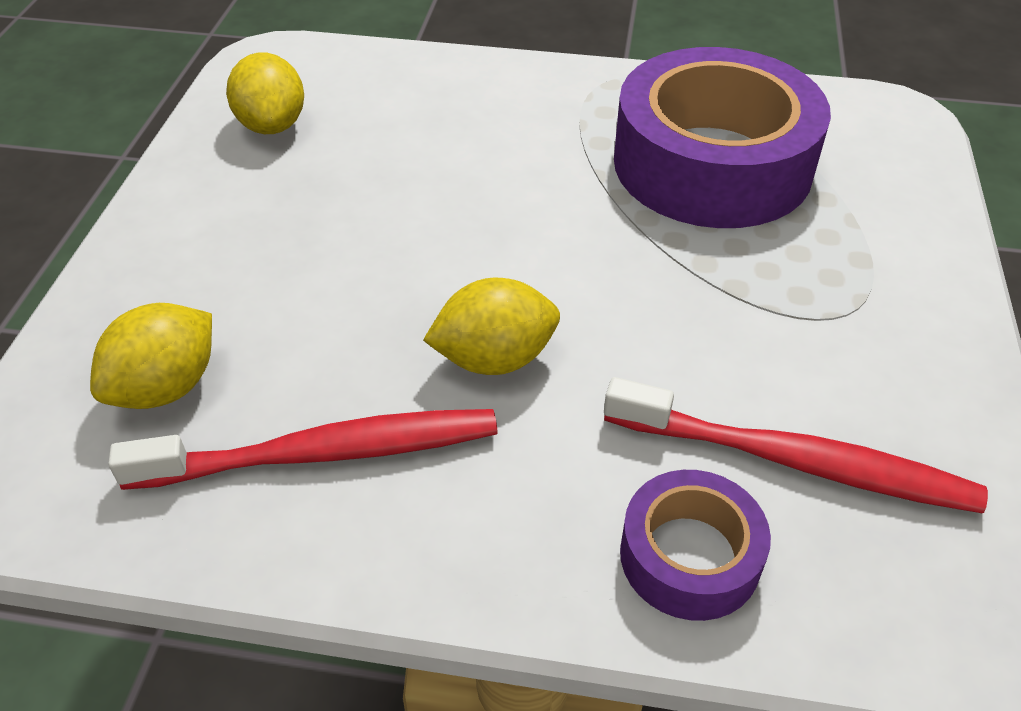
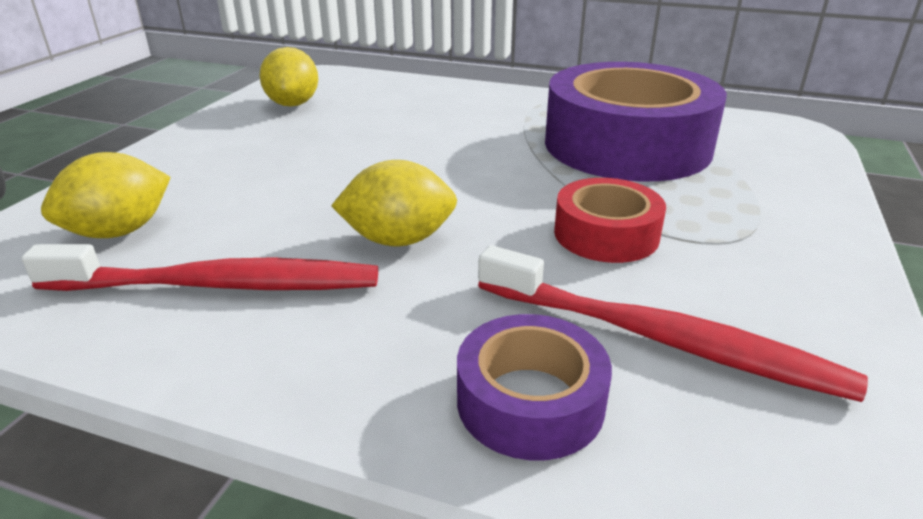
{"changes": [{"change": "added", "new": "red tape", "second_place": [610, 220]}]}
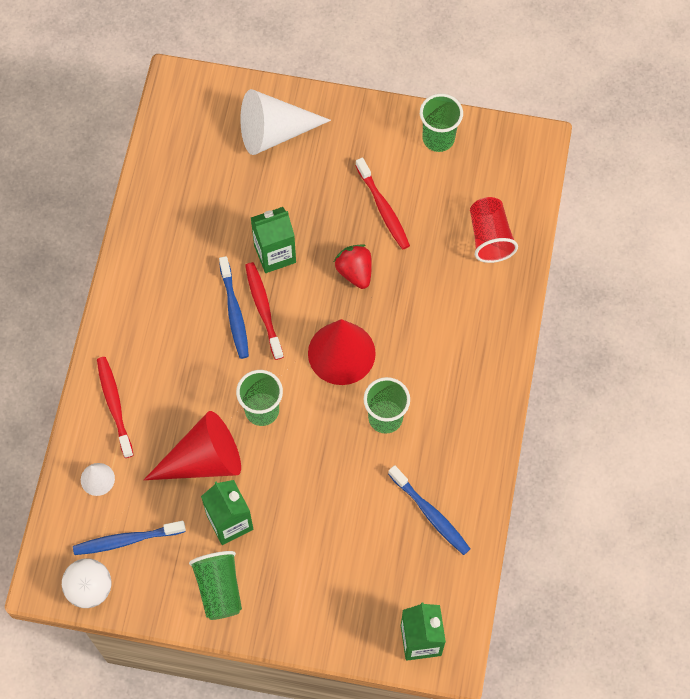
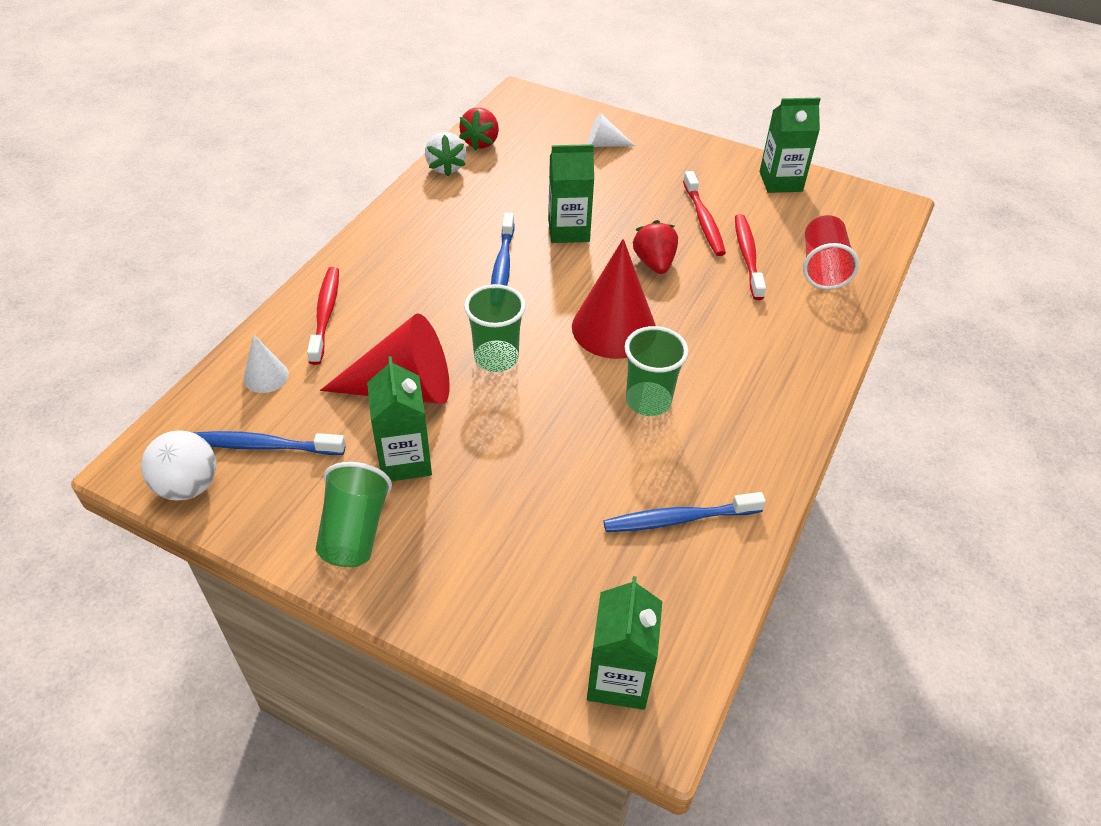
{"changes": [{"change": "resized", "old": "white cone", "first_place": [285, 122], "second_place": [611, 130], "factor": 0.49}, {"change": "replaced", "old": "green cup", "new": "green carton", "first_place": [441, 123], "second_place": [790, 145]}, {"change": "moved", "old": "red toothbrush", "first_place": [264, 311], "second_place": [750, 257]}, {"change": "turned", "old": "blue toothbrush", "first_place": [429, 510], "second_place": [684, 512], "degrees": 105}, {"change": "added", "new": "red strawberry", "second_place": [479, 129]}, {"change": "added", "new": "white strawberry", "second_place": [445, 154]}]}
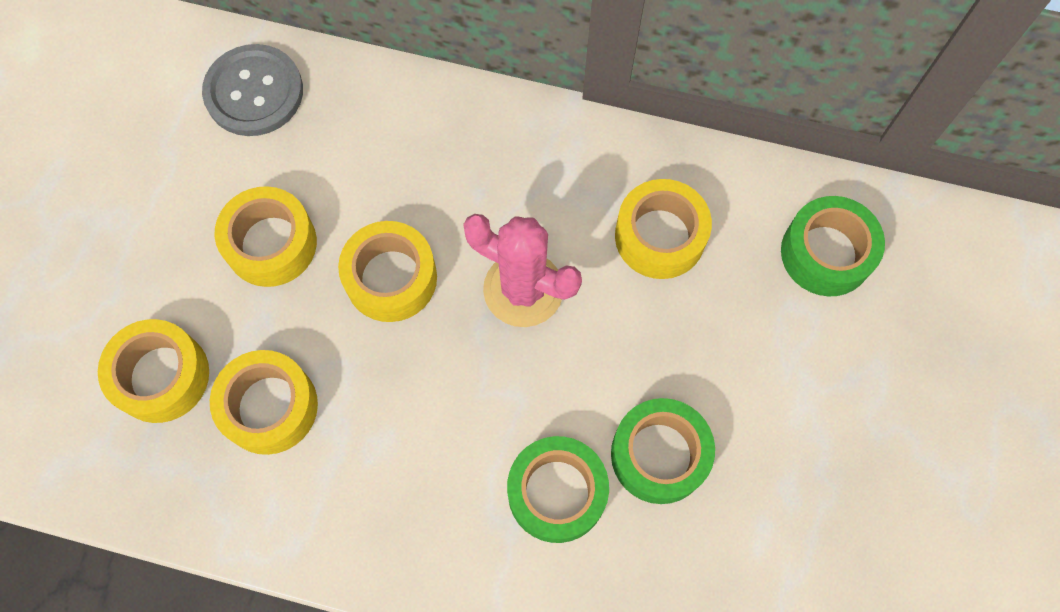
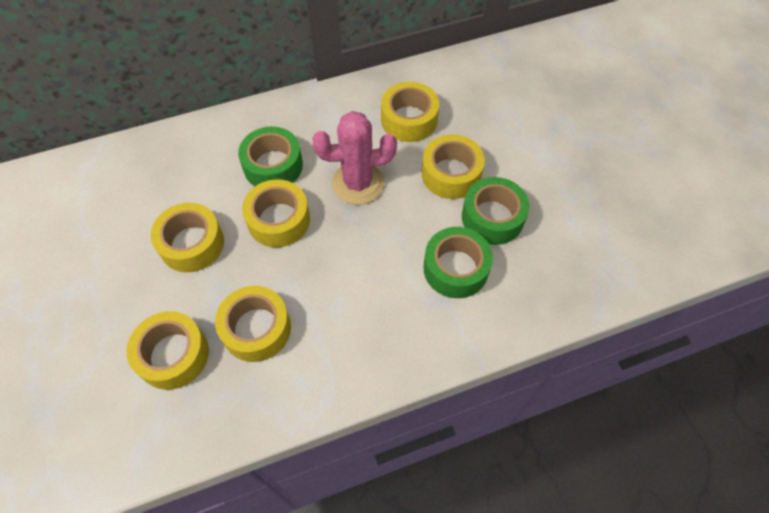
{"changes": [{"change": "removed", "old": "grey button", "first_place": [252, 90]}, {"change": "moved", "old": "green tape", "first_place": [833, 246], "second_place": [270, 156]}, {"change": "added", "new": "yellow tape", "second_place": [453, 166]}]}
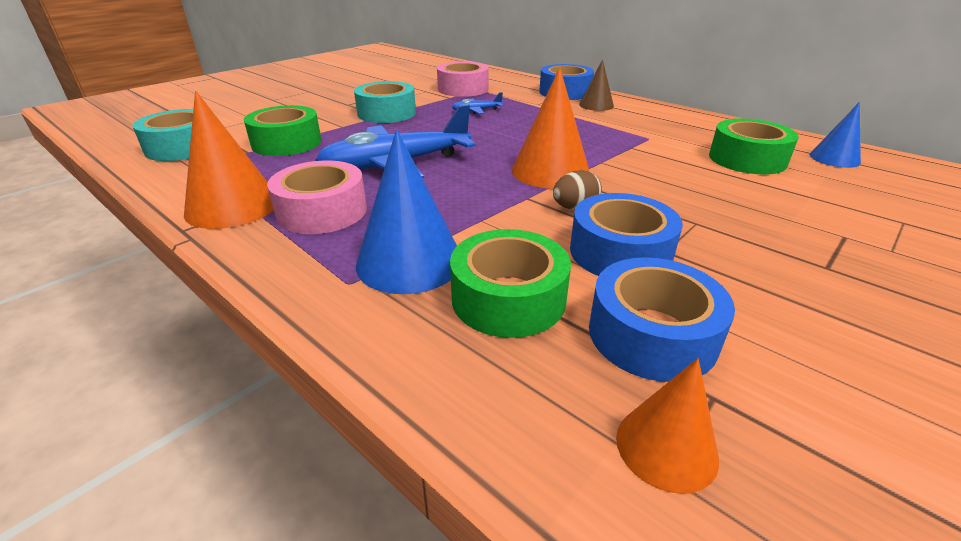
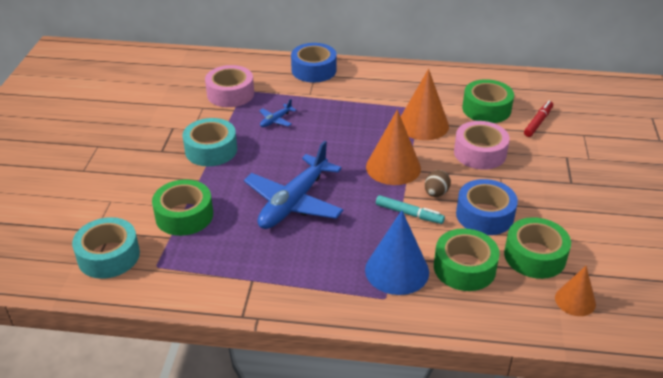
{"changes": [{"change": "removed", "old": "brown cone", "first_place": [596, 85]}, {"change": "moved", "old": "orange cone", "first_place": [229, 160], "second_place": [425, 104]}, {"change": "removed", "old": "blue cone", "first_place": [835, 135]}, {"change": "moved", "old": "pink tape", "first_place": [317, 197], "second_place": [482, 145]}, {"change": "recoloured", "old": "blue tape", "new": "green tape", "first_place": [662, 319], "second_place": [537, 248]}, {"change": "added", "new": "red marker", "second_place": [538, 118]}, {"change": "added", "new": "turquoise marker", "second_place": [410, 209]}]}
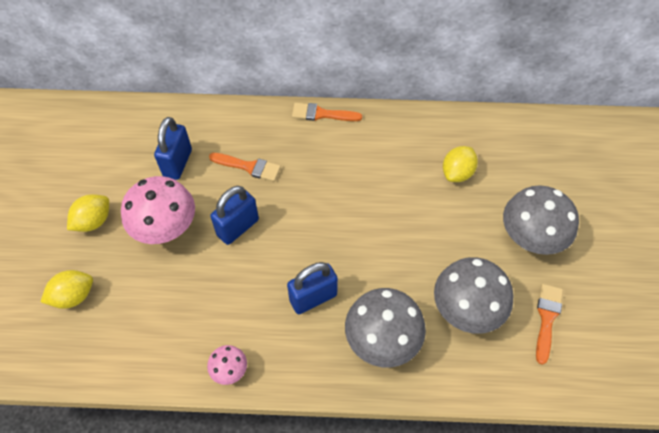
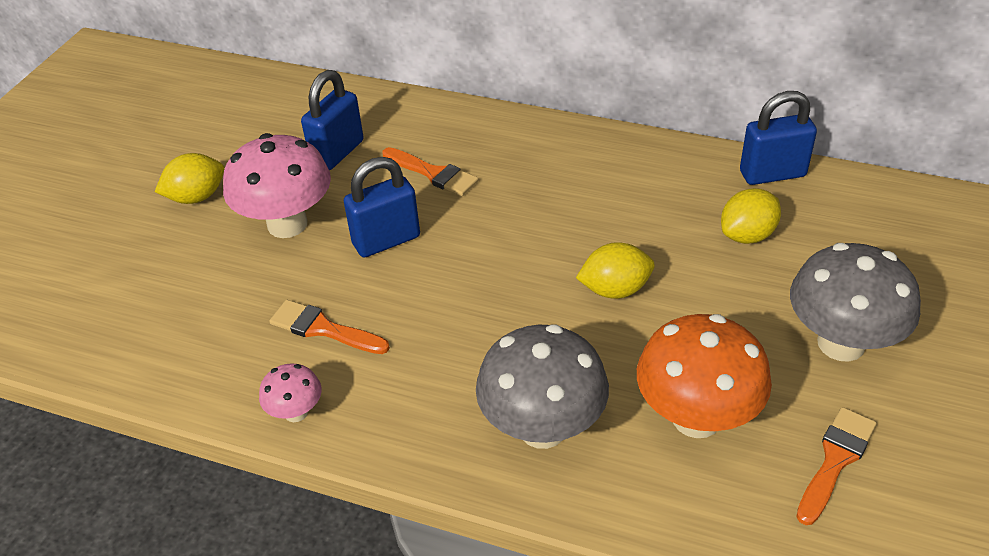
{"changes": [{"change": "moved", "old": "orange brush", "first_place": [327, 112], "second_place": [329, 327]}, {"change": "recoloured", "old": "grey mushroom", "new": "orange mushroom", "first_place": [474, 295], "second_place": [704, 376]}, {"change": "moved", "old": "blue padlock", "first_place": [312, 288], "second_place": [778, 138]}, {"change": "moved", "old": "yellow lemon", "first_place": [67, 289], "second_place": [615, 270]}]}
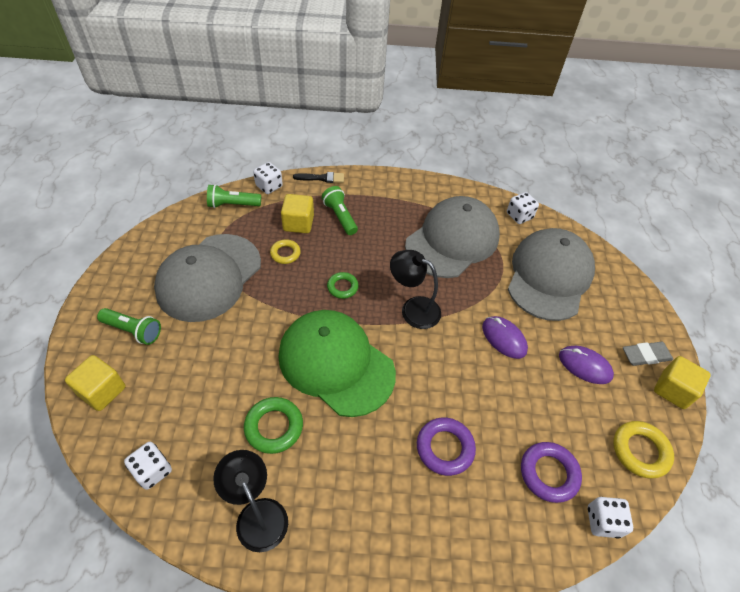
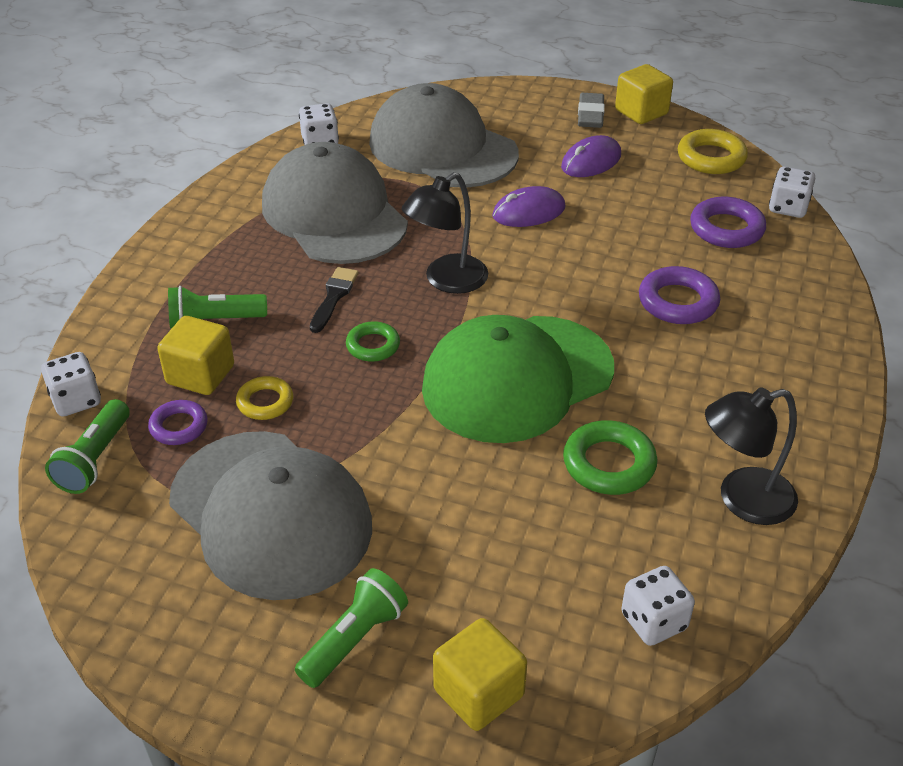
{"changes": [{"change": "moved", "old": "black brush", "first_place": [318, 177], "second_place": [334, 300]}, {"change": "added", "new": "purple ring", "second_place": [178, 422]}]}
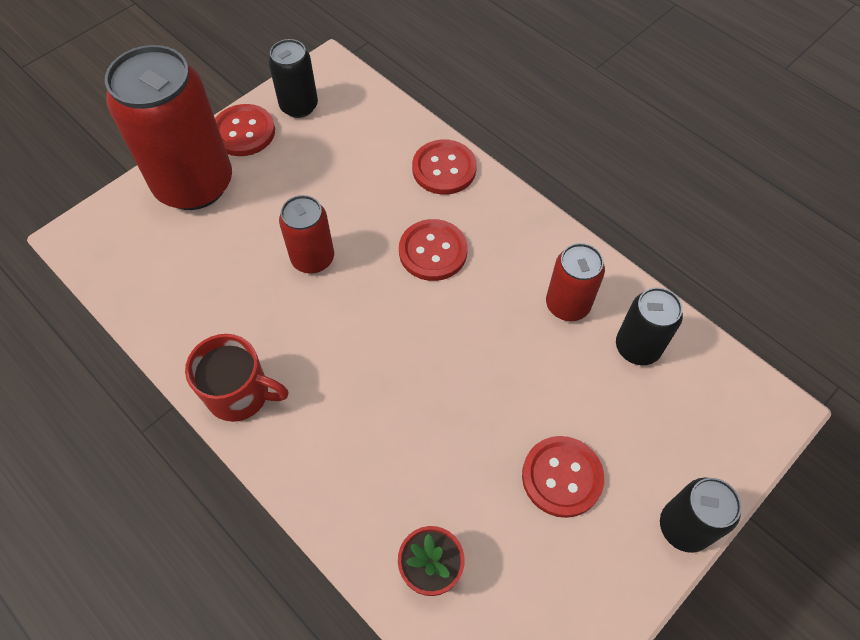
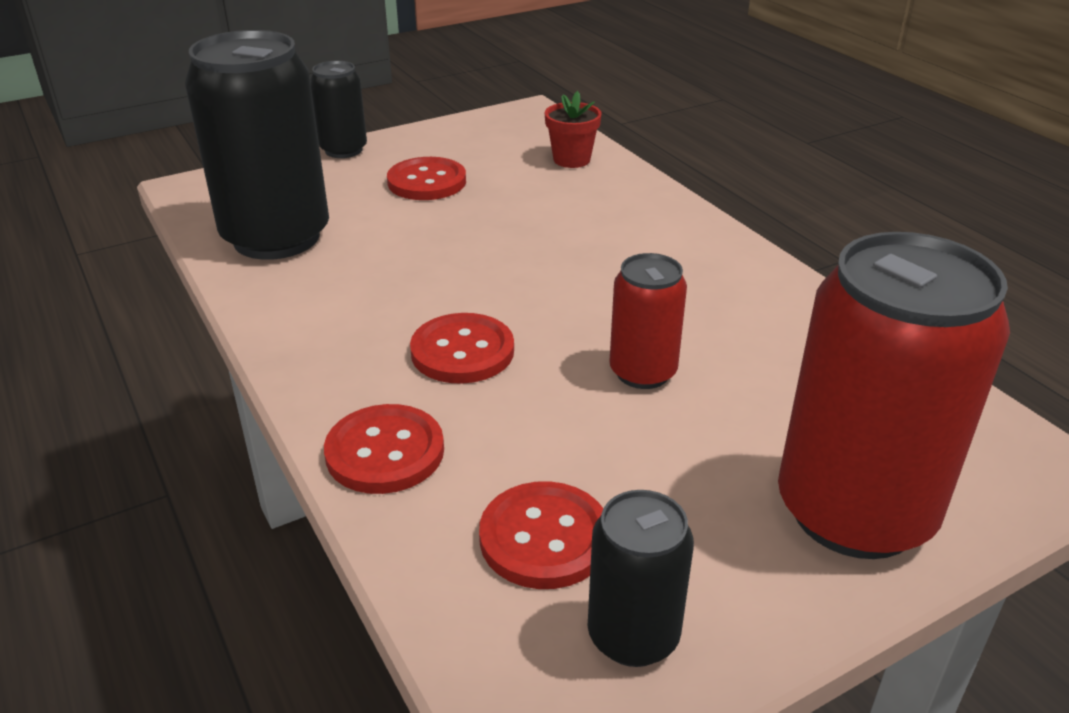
{"changes": [{"change": "moved", "old": "red button", "first_place": [245, 130], "second_place": [541, 535]}, {"change": "removed", "old": "red can", "first_place": [575, 282]}, {"change": "resized", "old": "black can", "first_place": [649, 326], "second_place": [257, 145], "factor": 1.95}, {"change": "removed", "old": "red mug", "first_place": [237, 378]}]}
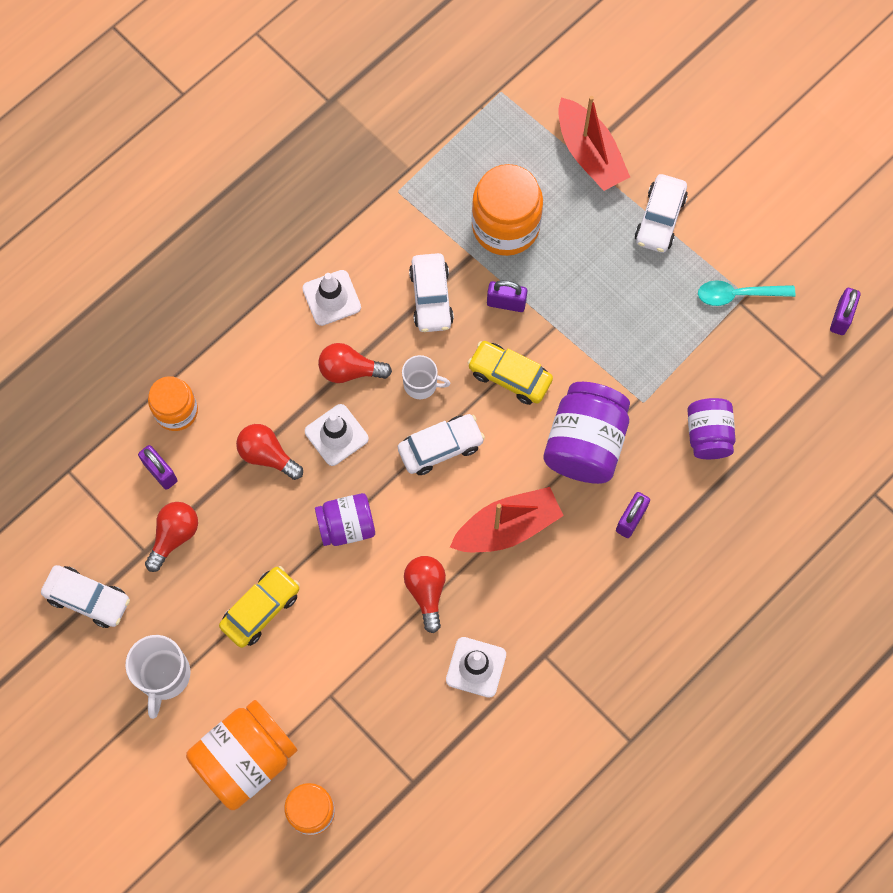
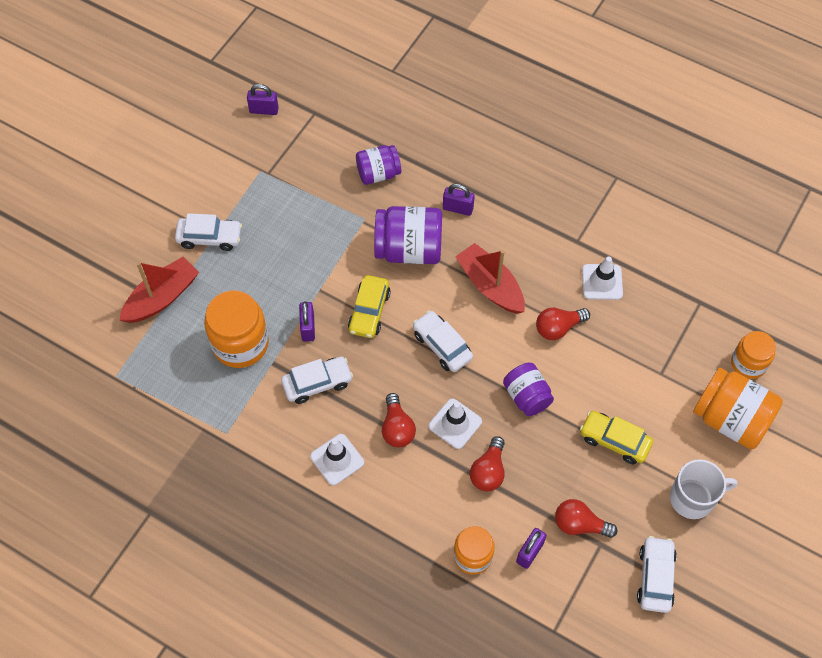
{"changes": [{"change": "removed", "old": "turquoise spoon", "first_place": [746, 293]}, {"change": "removed", "old": "white mug", "first_place": [426, 377]}]}
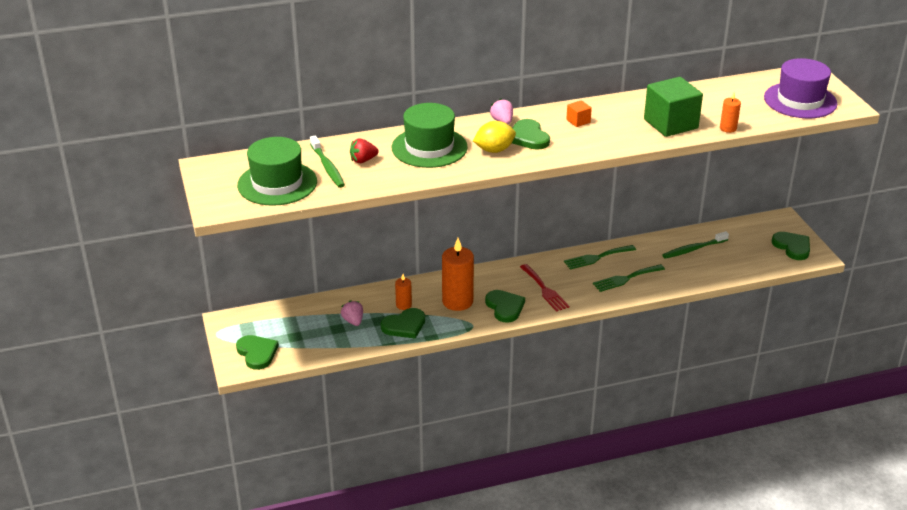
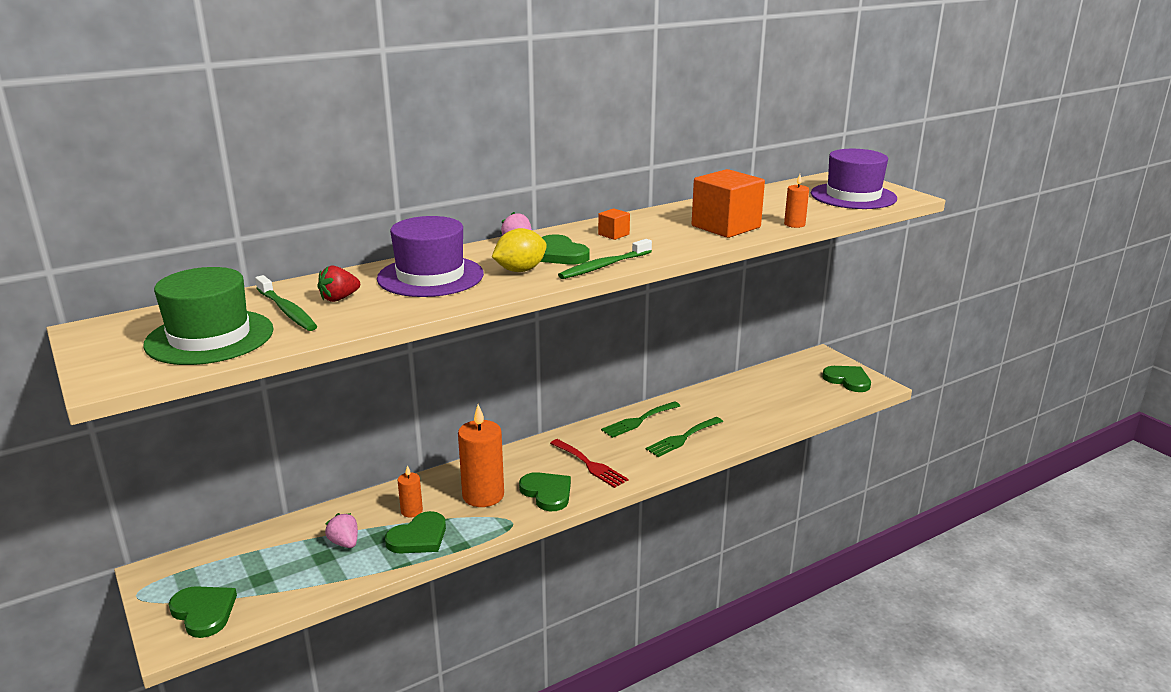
{"changes": [{"change": "recoloured", "old": "green cube", "new": "orange cube", "first_place": [673, 107], "second_place": [728, 203]}, {"change": "recoloured", "old": "green hat", "new": "purple hat", "first_place": [430, 135], "second_place": [430, 256]}, {"change": "moved", "old": "green toothbrush", "first_place": [696, 245], "second_place": [605, 259]}]}
